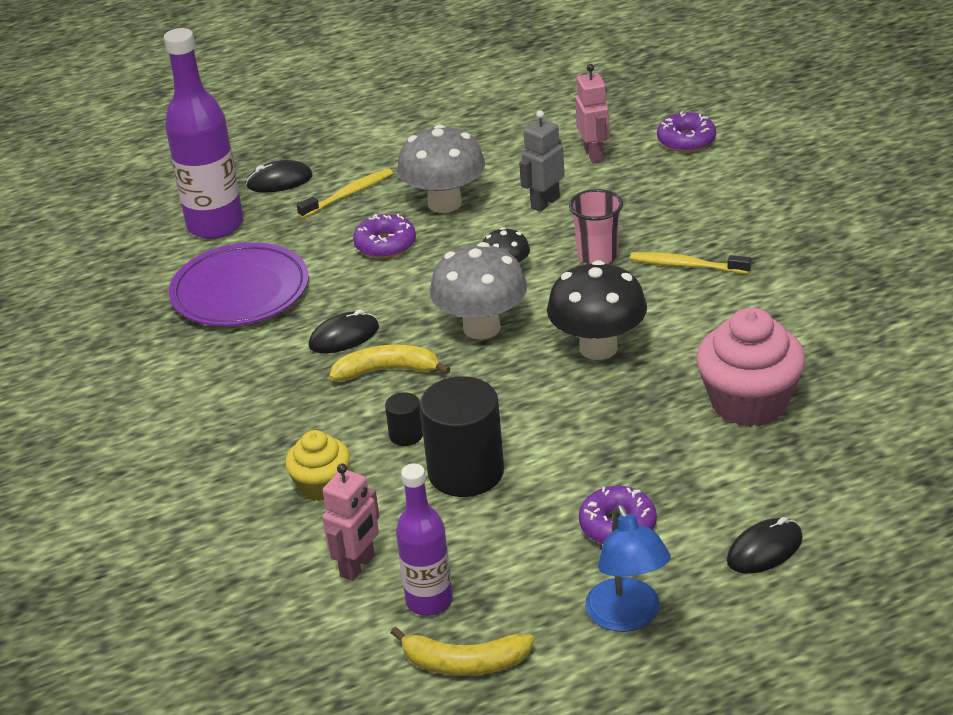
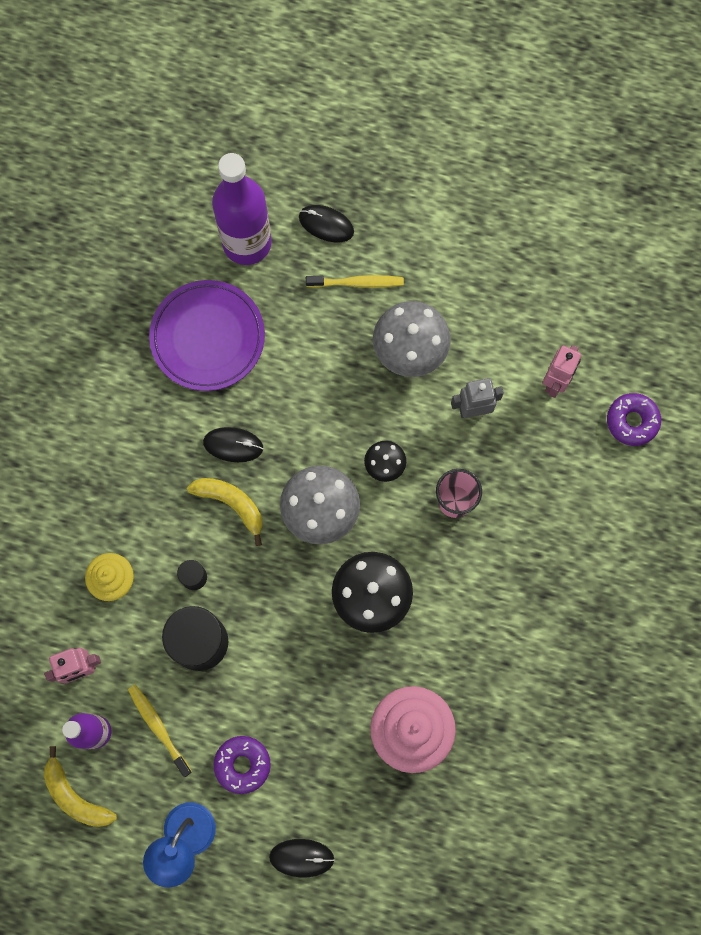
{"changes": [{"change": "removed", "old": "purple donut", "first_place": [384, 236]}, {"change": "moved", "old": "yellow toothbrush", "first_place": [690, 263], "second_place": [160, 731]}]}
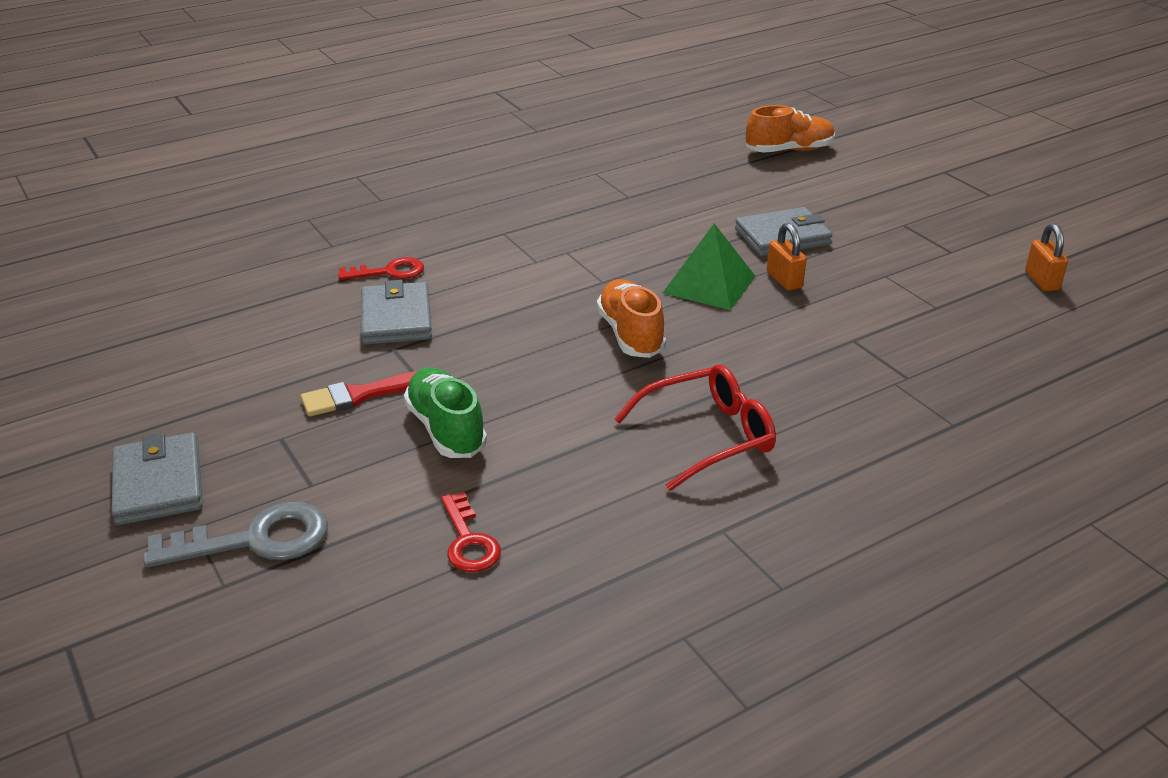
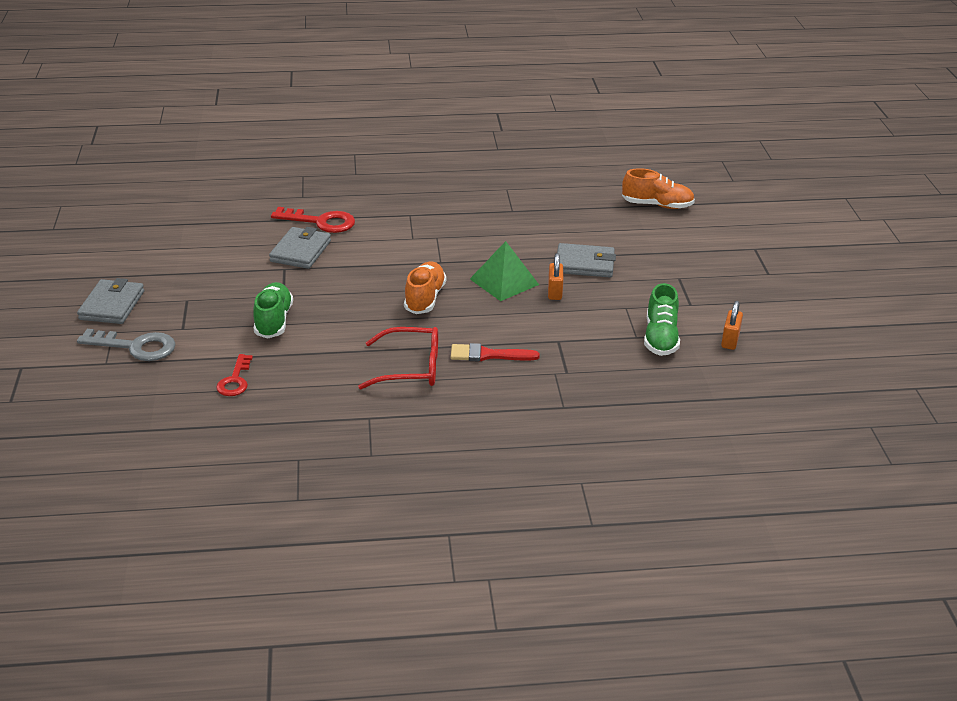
{"changes": [{"change": "resized", "old": "red key", "first_place": [381, 268], "second_place": [313, 220], "factor": 1.53}, {"change": "moved", "old": "red brush", "first_place": [359, 394], "second_place": [495, 352]}, {"change": "added", "new": "green shoe", "second_place": [662, 319]}]}
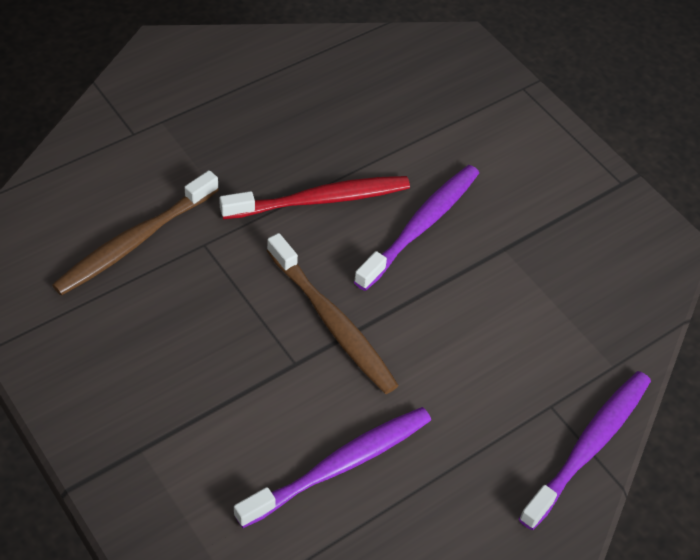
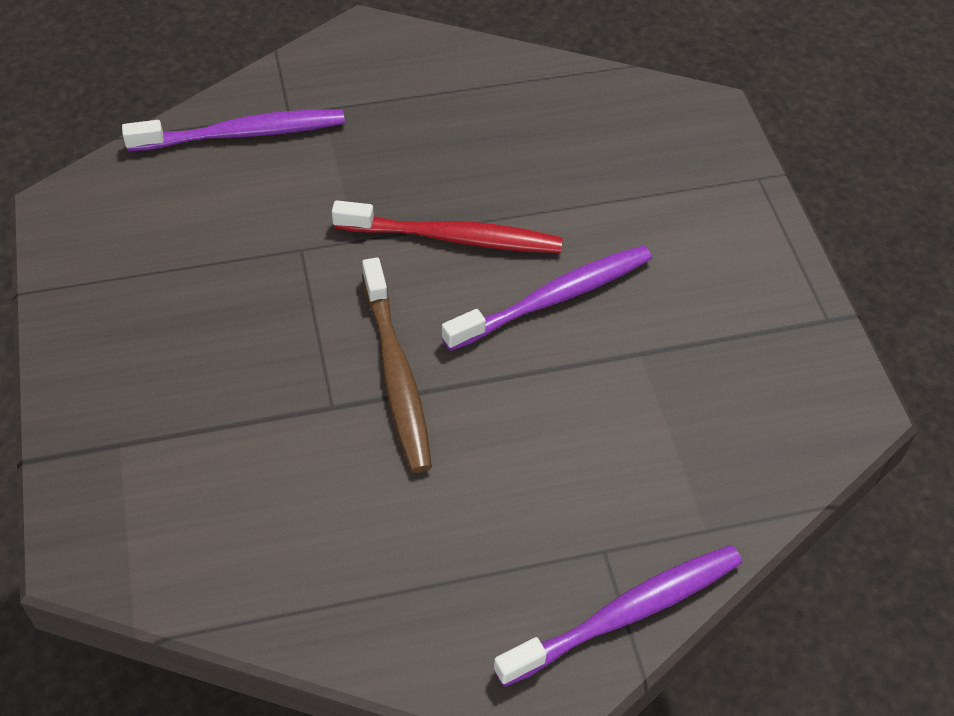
{"changes": [{"change": "removed", "old": "brown toothbrush", "first_place": [135, 233]}, {"change": "moved", "old": "purple toothbrush", "first_place": [332, 467], "second_place": [233, 130]}]}
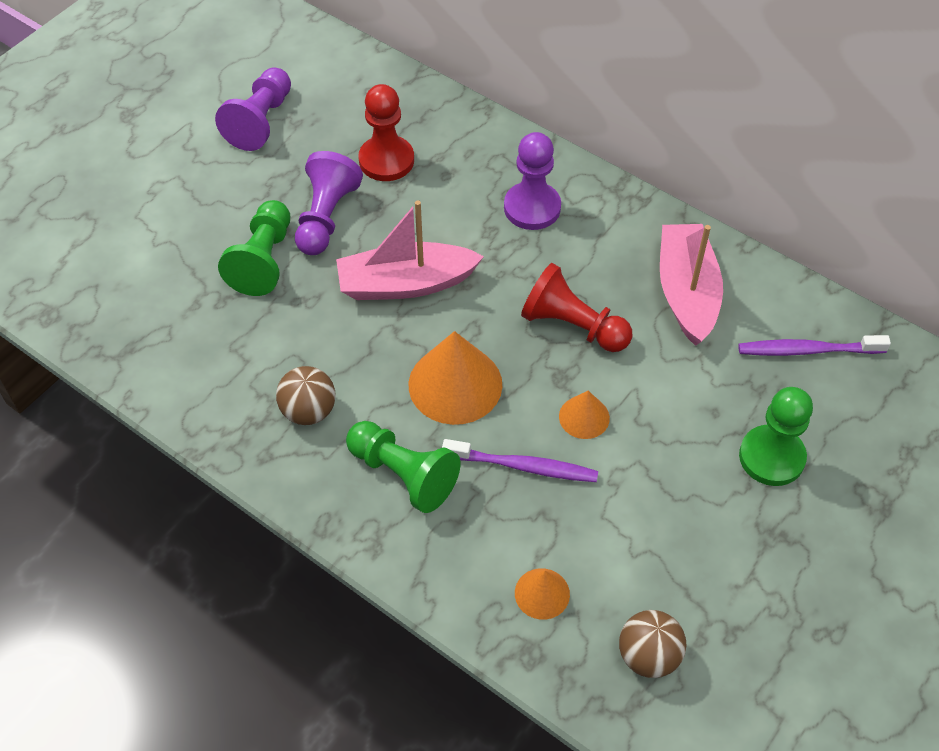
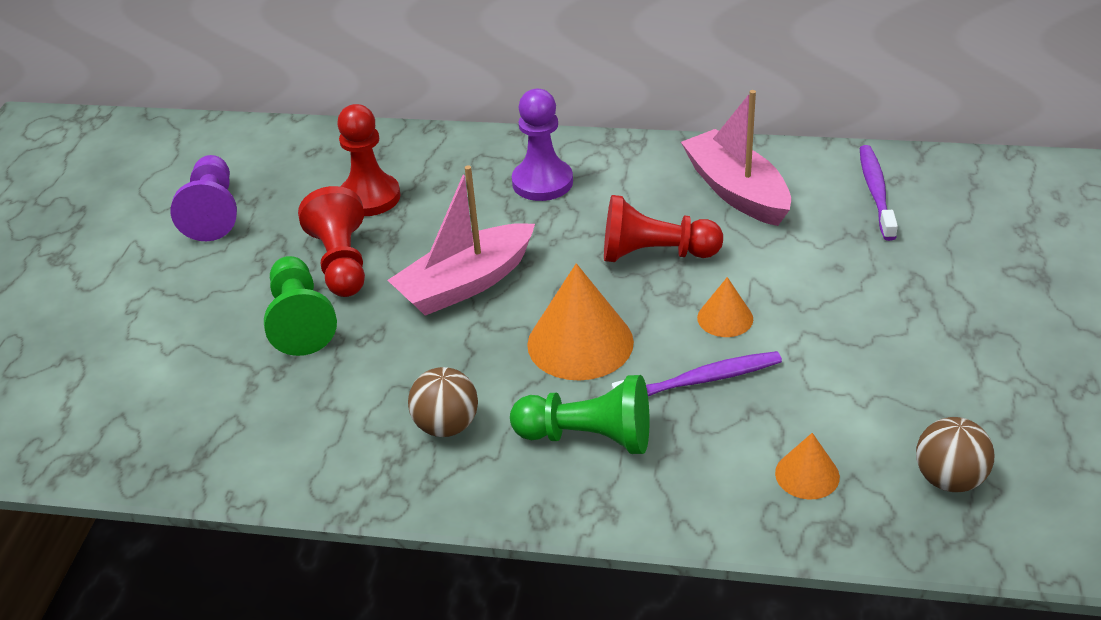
{"changes": [{"change": "recoloured", "old": "purple pawn", "new": "red pawn", "first_place": [329, 203], "second_place": [331, 241]}, {"change": "turned", "old": "purple toothbrush", "first_place": [814, 345], "second_place": [879, 193], "degrees": 120}, {"change": "removed", "old": "green pawn", "first_place": [776, 436]}]}
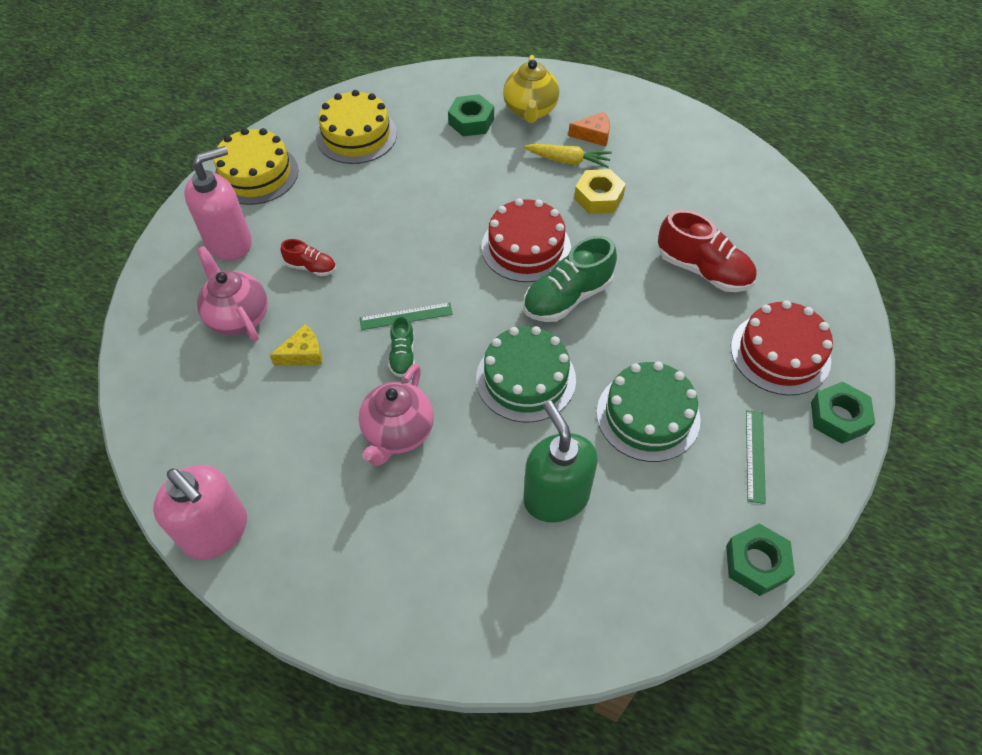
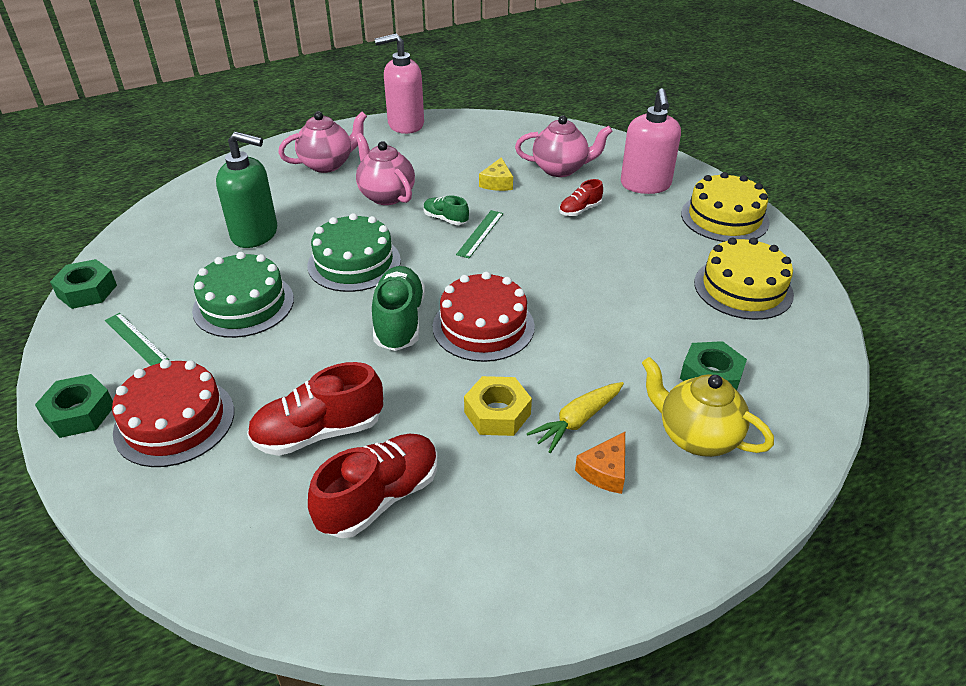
{"changes": [{"change": "added", "new": "pink teapot", "second_place": [322, 142]}, {"change": "added", "new": "red shoe", "second_place": [373, 486]}]}
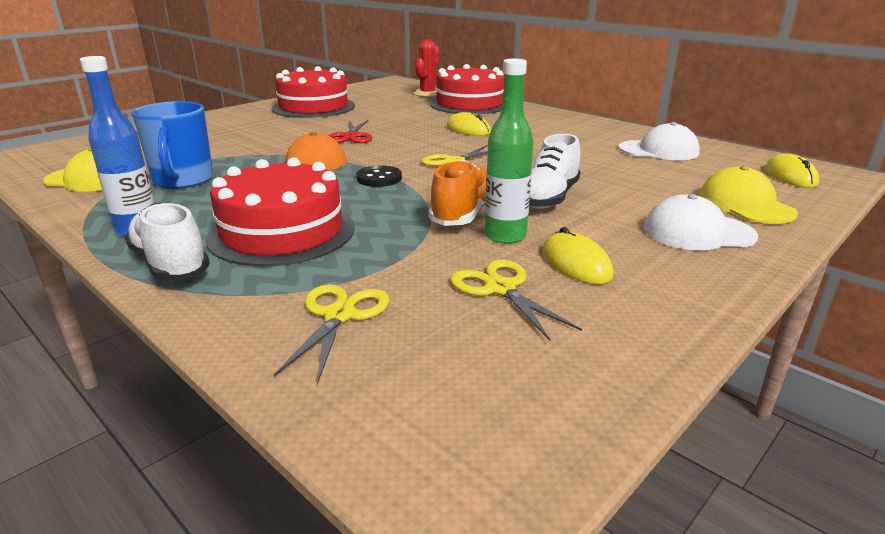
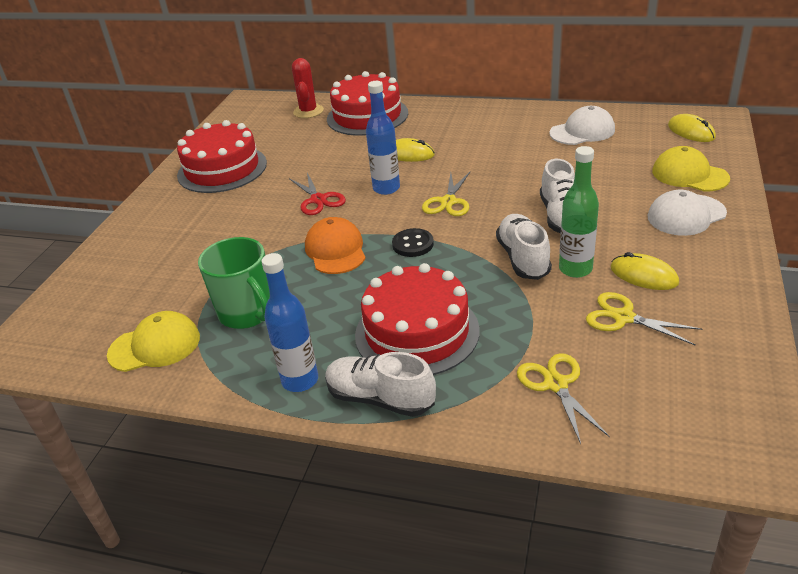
{"changes": [{"change": "recoloured", "old": "blue mug", "new": "green mug", "first_place": [172, 145], "second_place": [234, 283]}, {"change": "recoloured", "old": "orange shoe", "new": "white shoe", "first_place": [457, 193], "second_place": [524, 247]}, {"change": "added", "new": "blue bottle", "second_place": [383, 138]}]}
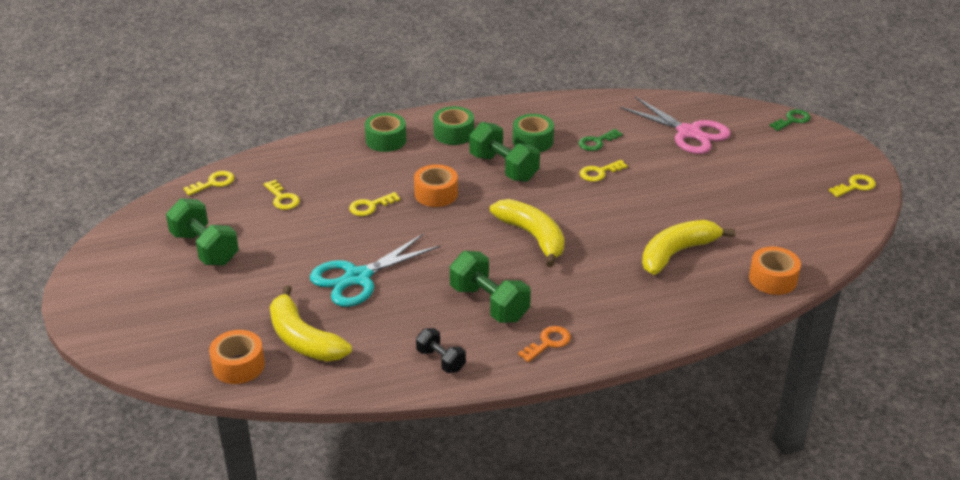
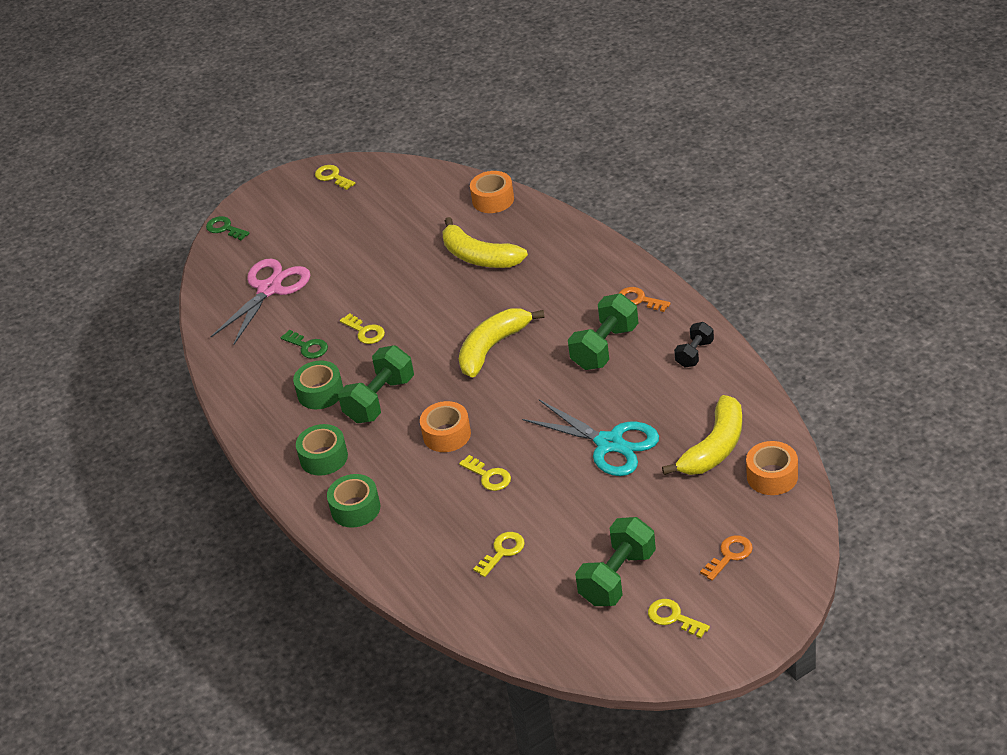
{"changes": [{"change": "moved", "old": "yellow key", "first_place": [208, 183], "second_place": [679, 618]}, {"change": "added", "new": "orange key", "second_place": [726, 558]}]}
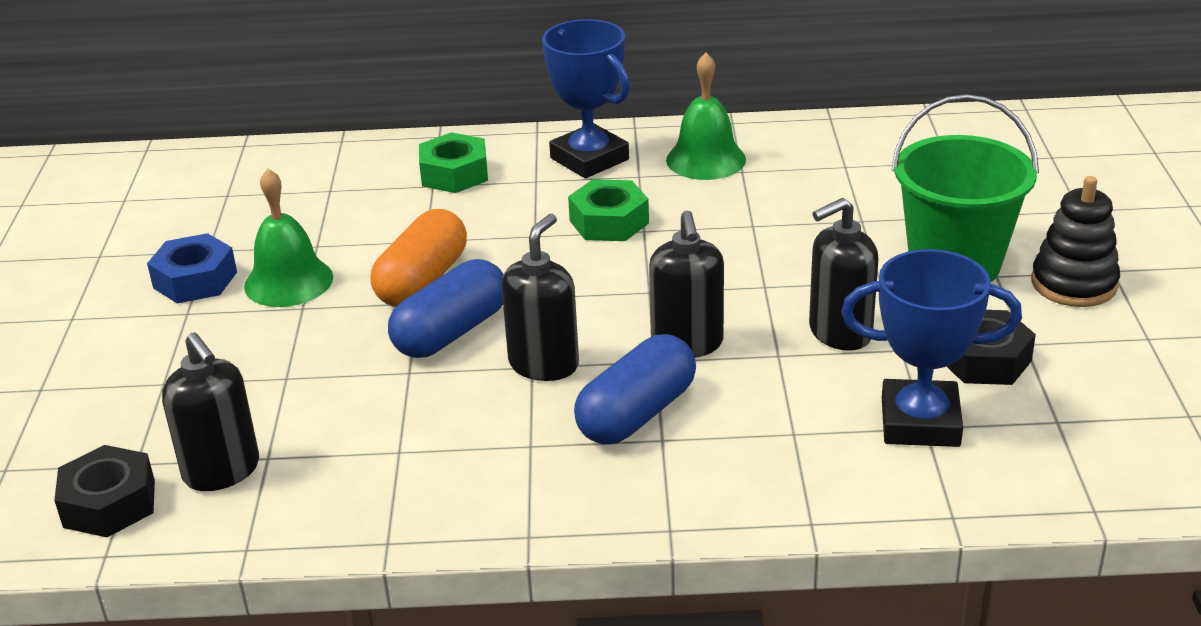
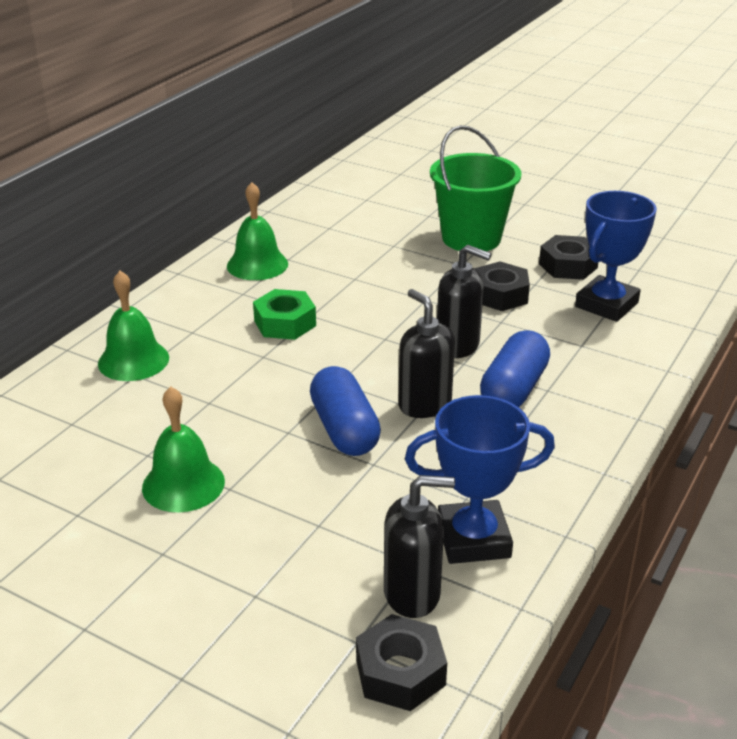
{"changes": [{"change": "moved", "old": "blue trophy", "first_place": [586, 98], "second_place": [480, 479]}, {"change": "replaced", "old": "green nut", "new": "green bell", "first_place": [453, 162], "second_place": [133, 326]}, {"change": "removed", "old": "black stacking toy", "first_place": [1075, 241]}, {"change": "replaced", "old": "black soap dispenser", "new": "black nut", "first_place": [844, 274], "second_place": [502, 286]}, {"change": "removed", "old": "orange capsule", "first_place": [418, 258]}, {"change": "removed", "old": "blue nut", "first_place": [192, 268]}, {"change": "turned", "old": "blue capsule", "first_place": [635, 389], "second_place": [515, 368], "degrees": 45}]}
